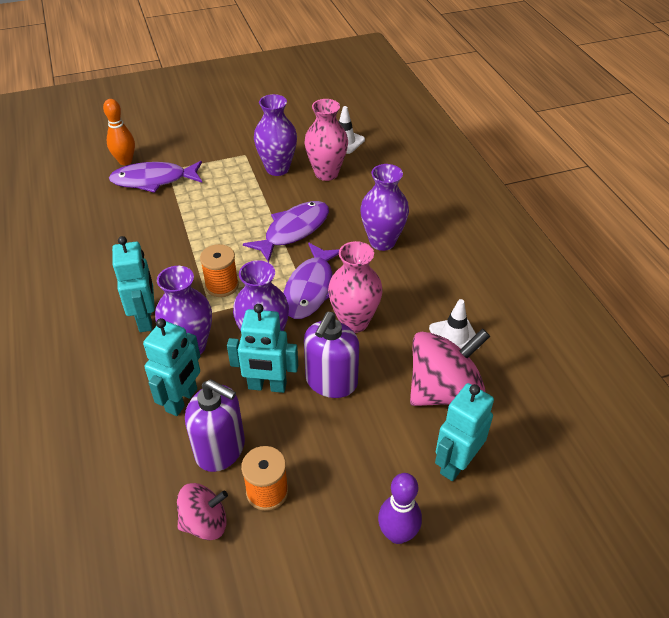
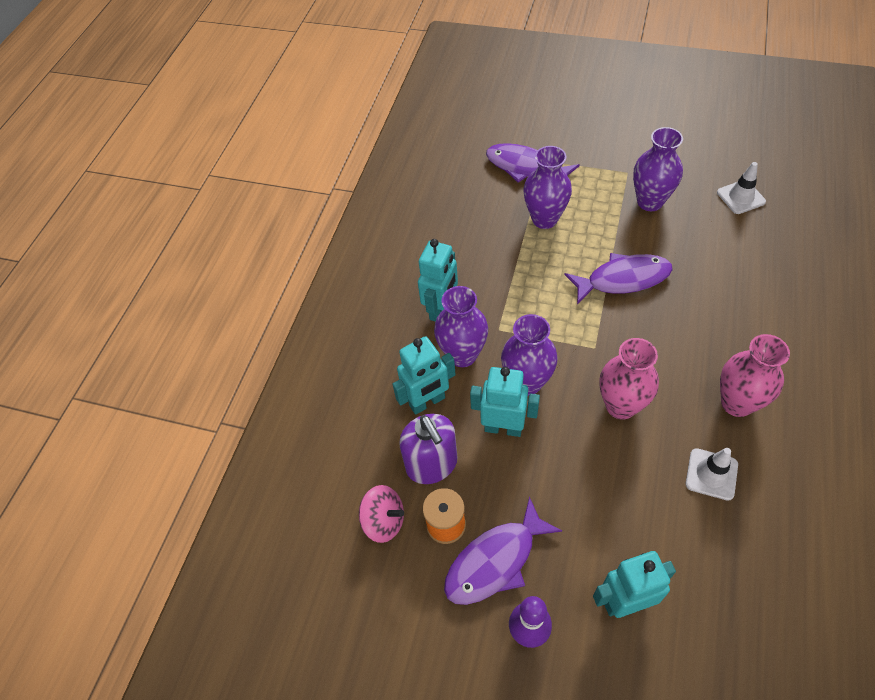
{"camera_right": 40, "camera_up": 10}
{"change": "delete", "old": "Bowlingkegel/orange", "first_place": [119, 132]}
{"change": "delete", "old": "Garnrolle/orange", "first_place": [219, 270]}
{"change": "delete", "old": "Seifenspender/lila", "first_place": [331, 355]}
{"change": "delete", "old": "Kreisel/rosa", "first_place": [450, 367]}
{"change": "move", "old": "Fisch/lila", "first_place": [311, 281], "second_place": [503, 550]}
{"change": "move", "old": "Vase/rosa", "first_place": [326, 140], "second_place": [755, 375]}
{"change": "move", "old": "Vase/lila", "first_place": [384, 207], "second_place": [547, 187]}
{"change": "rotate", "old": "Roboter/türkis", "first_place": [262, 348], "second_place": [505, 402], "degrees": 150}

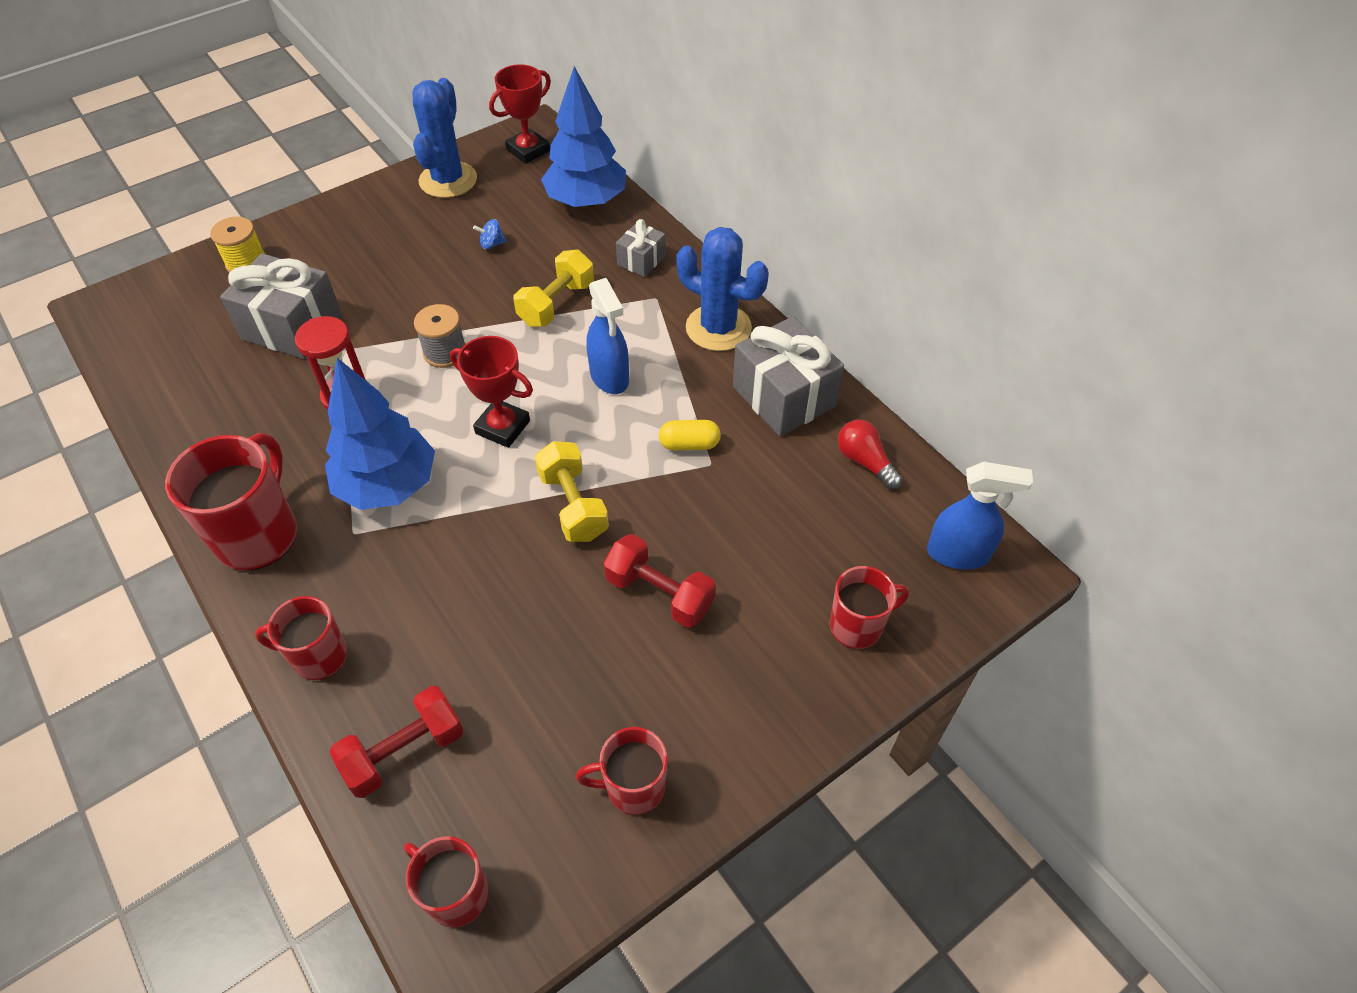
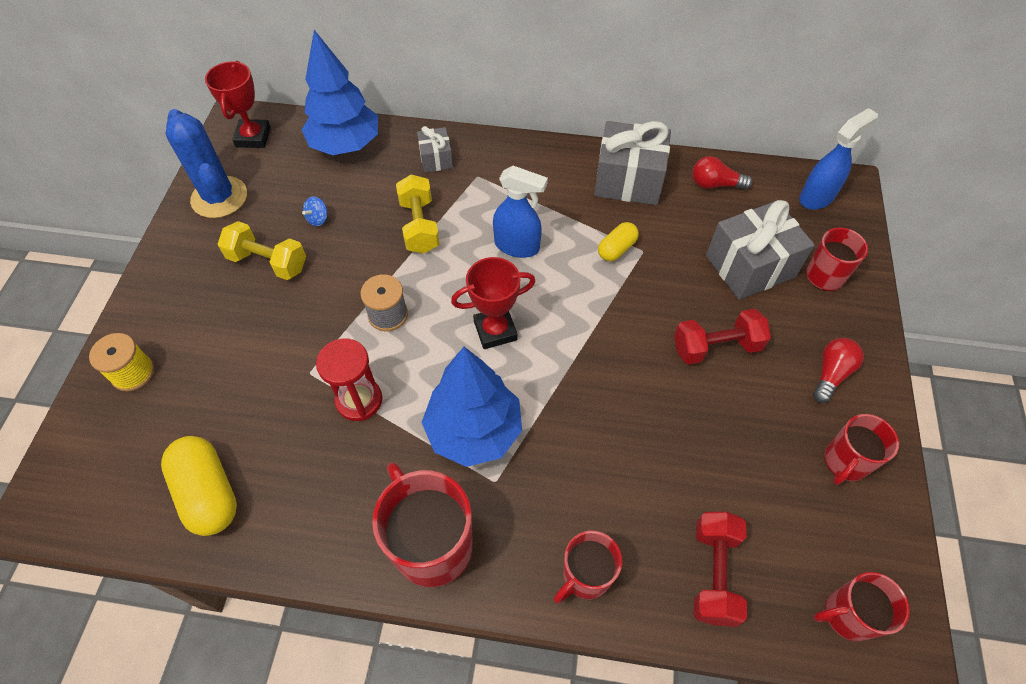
{"camera_right": -45, "camera_up": 5}
{"change": "delete", "old": "Kaktus/blau", "first_place": [723, 289]}
{"change": "insert", "new": "Kapsel/gelb", "second_place": [199, 486]}
{"change": "insert", "new": "Glühbirne/rot", "second_place": [838, 370]}
{"change": "move", "old": "Geschenk/grau", "first_place": [281, 306], "second_place": [760, 250]}
{"change": "move", "old": "Hantel/gelb", "first_place": [572, 491], "second_place": [261, 250]}

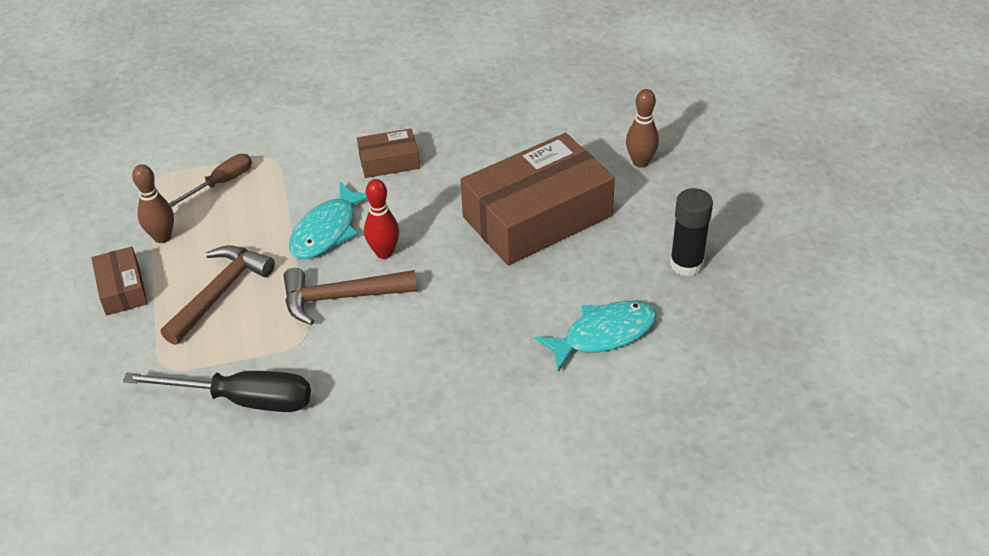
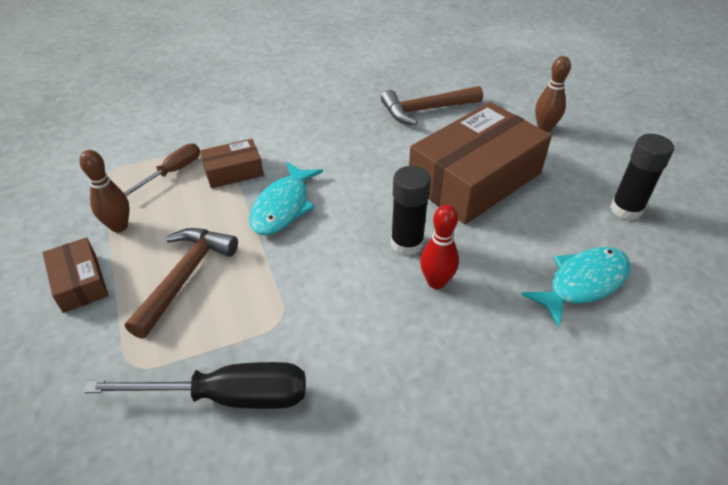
{"camera_right": -10, "camera_up": 0}
{"change": "insert", "new": "Klebestift/schwarz", "second_place": [411, 211]}
{"change": "move", "old": "Hammer/braun", "first_place": [350, 296], "second_place": [432, 105]}
{"change": "move", "old": "Schachtel/braun", "first_place": [388, 153], "second_place": [232, 163]}
{"change": "move", "old": "Bowlingkegel/rot", "first_place": [381, 219], "second_place": [439, 247]}

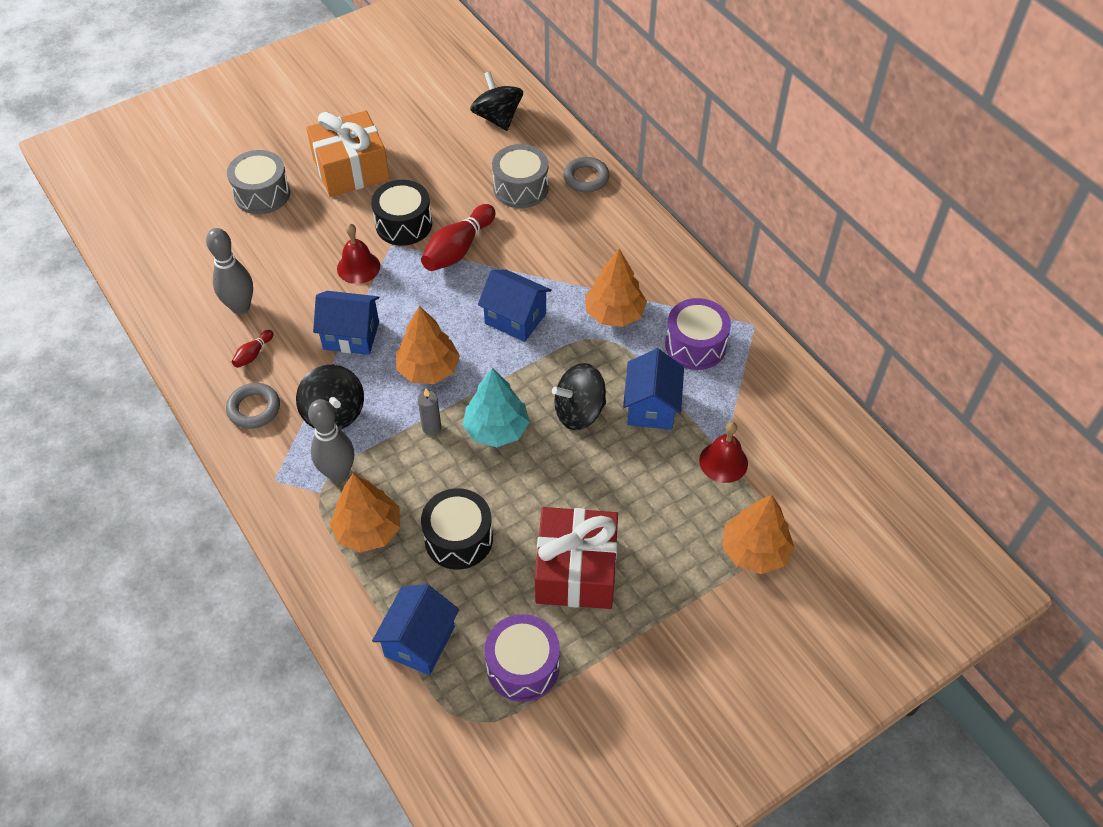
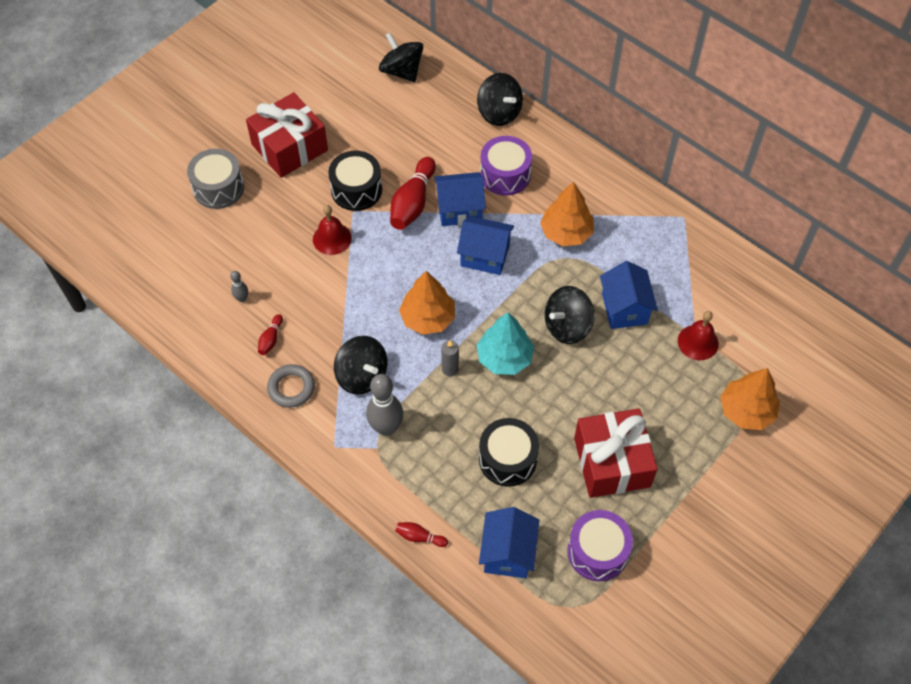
{"camera_right": -15, "camera_up": 5}
{"change": "delete", "old": "Baum/orange", "first_place": [365, 512]}
{"change": "delete", "old": "Trommel/grau", "first_place": [520, 176]}
{"change": "insert", "new": "Bowlingkegel/rot", "second_place": [421, 534]}
{"change": "move", "old": "Haus/blau", "first_place": [346, 323], "second_place": [460, 199]}
{"change": "move", "old": "Trommel/lila", "first_place": [698, 334], "second_place": [506, 166]}
{"change": "replace", "old": "Ring/grau", "new": "Kreisel/schwarz", "first_place": [586, 174], "second_place": [500, 99]}
{"change": "recolor", "old": "Geschenk/orange", "new": "Geschenk/rot", "first_place": [348, 154], "second_place": [287, 135]}
{"change": "resize", "old": "Bowlingkegel/grau", "first_place": [229, 271], "second_place": [239, 286], "factor": 0.49}

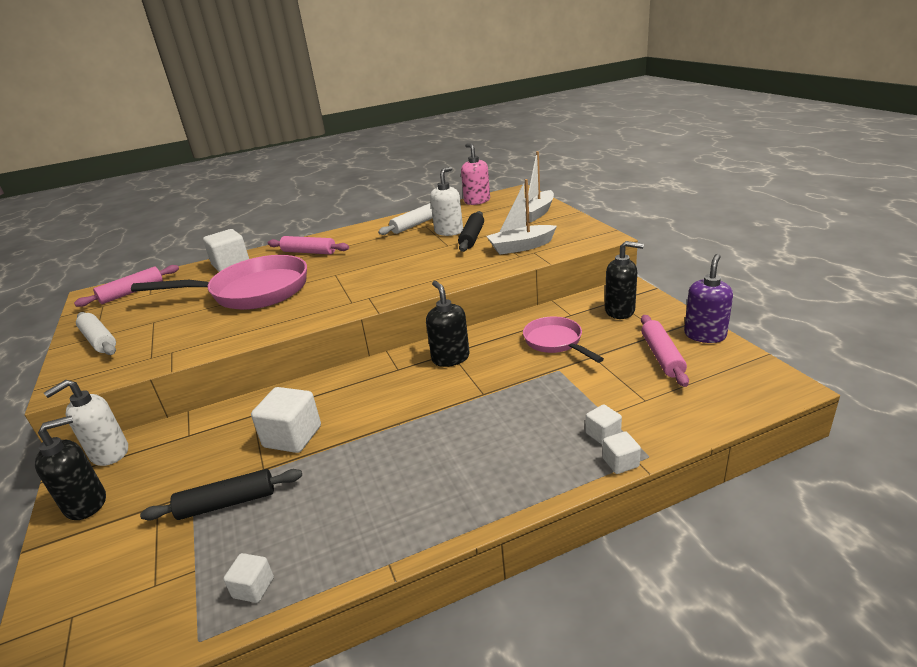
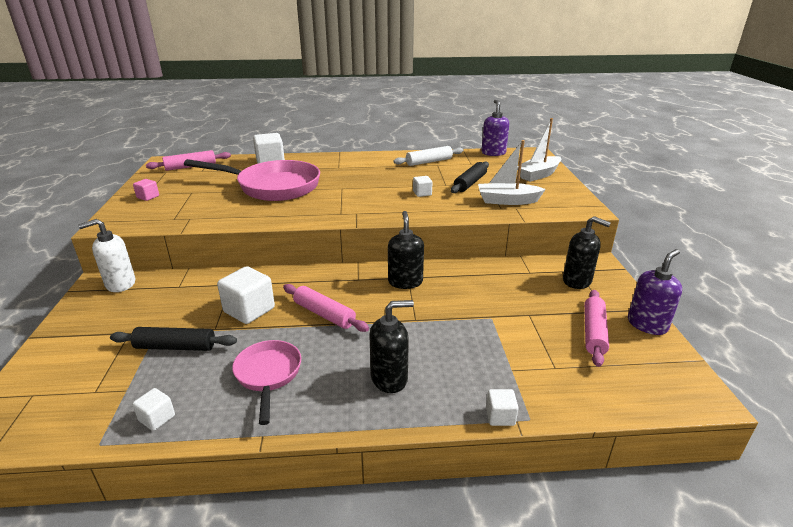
{"camera_right": 15, "camera_up": 0}
{"change": "delete", "old": "Seifenspender/weiß", "first_place": [446, 201]}
{"change": "move", "old": "Seifenspender/schwarz", "first_place": [70, 468], "second_place": [392, 346]}
{"change": "move", "old": "Nudelholz/rosa", "first_place": [308, 245], "second_place": [326, 308]}
{"change": "move", "old": "Pfanne/rosa", "first_place": [563, 339], "second_place": [266, 382]}
{"change": "move", "old": "Kubus/weiß", "first_place": [604, 424], "second_place": [422, 186]}
{"change": "replace", "old": "Nudelholz/weiß", "new": "Kubus/rosa", "first_place": [96, 333], "second_place": [146, 190]}
{"change": "recolor", "old": "Seifenspender/rosa", "new": "Seifenspender/lila", "first_place": [475, 174], "second_place": [495, 128]}

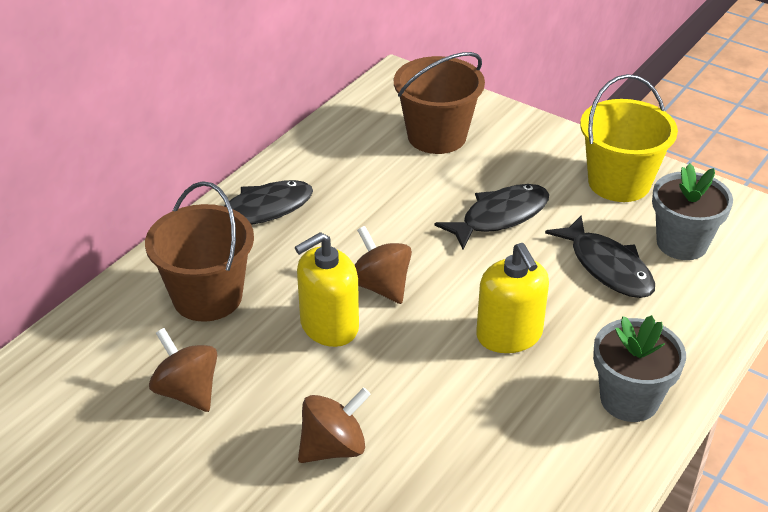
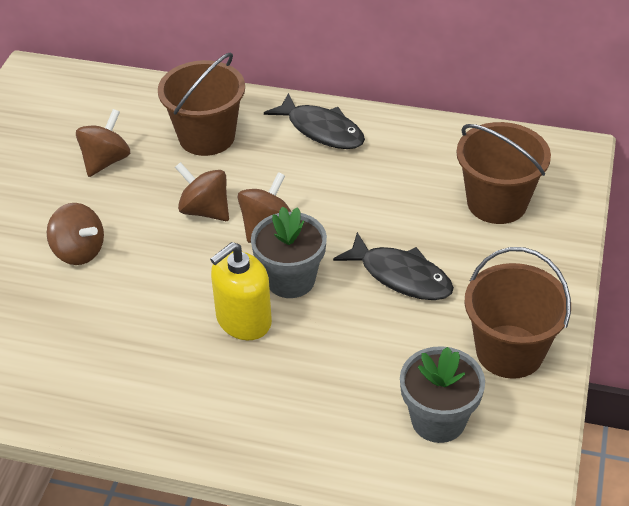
{"camera_right": 70, "camera_up": 5}
{"change": "delete", "old": "Fisch/schwarz", "first_place": [600, 256]}
{"change": "move", "old": "Blumentopf/grau", "first_place": [639, 368], "second_place": [289, 252]}
{"change": "replace", "old": "Seifenspender/gelb", "new": "Kreisel/braun", "first_place": [327, 289], "second_place": [202, 191]}
{"change": "recolor", "old": "Eimer/gelb", "new": "Eimer/braun", "first_place": [629, 138], "second_place": [517, 313]}

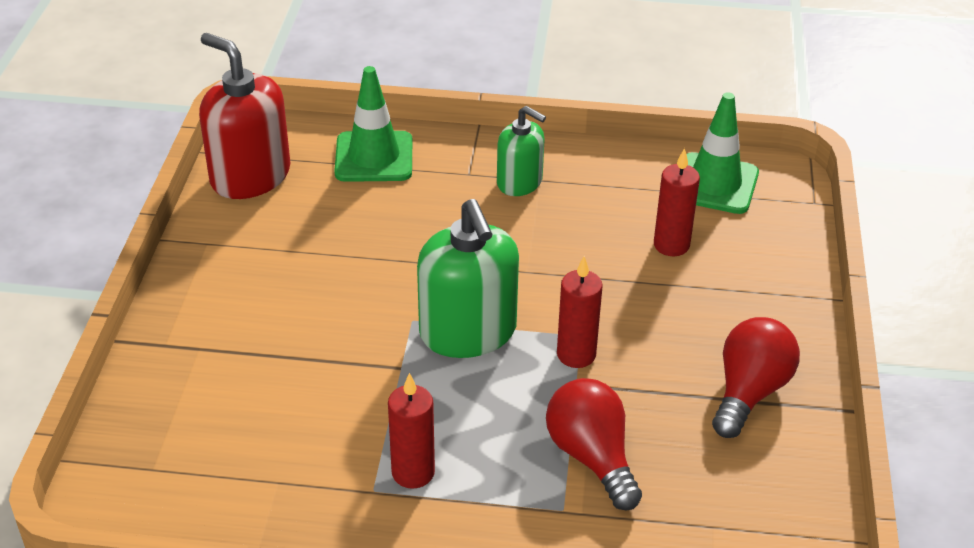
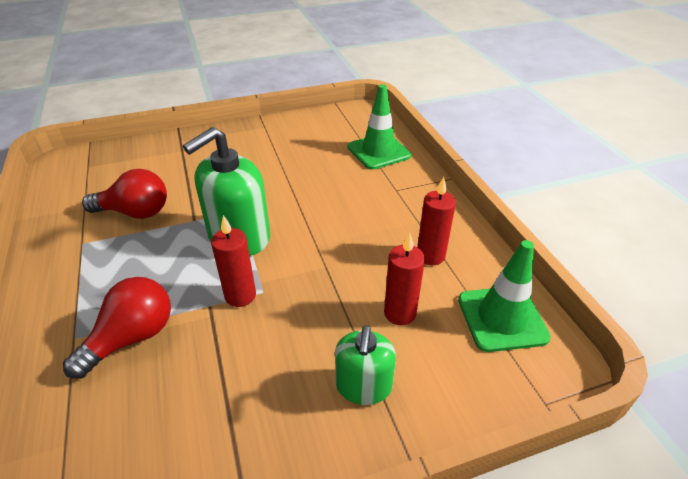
{"camera_right": 65, "camera_up": 0}
{"change": "delete", "old": "Seifenspender/rot", "first_place": [244, 116]}
{"change": "move", "old": "Kerze/rot", "first_place": [411, 431], "second_place": [436, 221]}
{"change": "move", "old": "Seifenspender/grün", "first_place": [521, 151], "second_place": [365, 365]}
{"change": "move", "old": "Glühbirne/rot", "first_place": [756, 377], "second_place": [124, 194]}

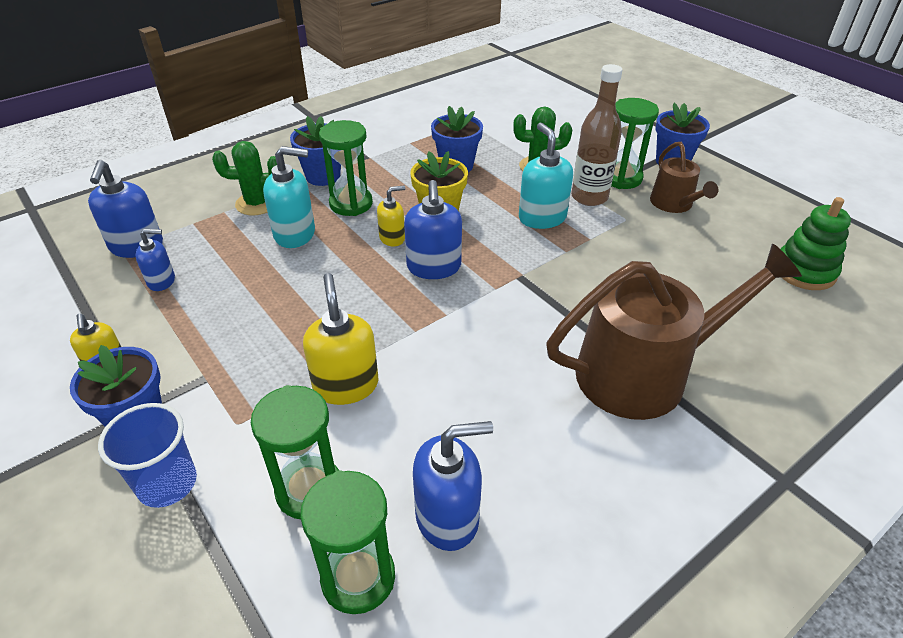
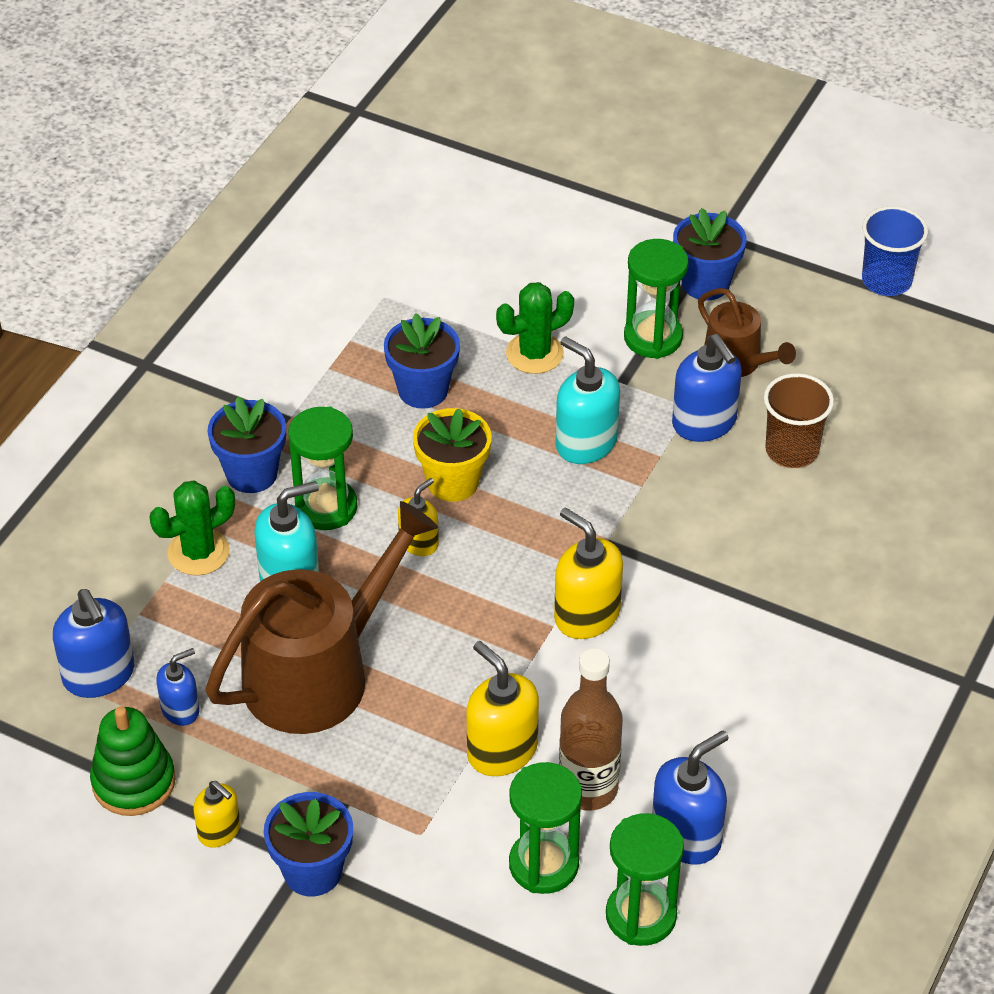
{"camera_right": -25, "camera_up": 5}
{"change": "insert", "new": "Seifenspender/gelb", "second_place": [588, 573]}
{"change": "insert", "new": "Becher/braun", "second_place": [799, 420]}
{"change": "move", "old": "Becher/blau", "first_place": [147, 455], "second_place": [895, 251]}
{"change": "move", "old": "Seifenspender/blau", "first_place": [433, 229], "second_place": [707, 388]}
{"change": "move", "old": "Gießkanne/braun", "first_place": [674, 332], "second_place": [322, 617]}
{"change": "move", "old": "Flasche/braun", "first_place": [596, 135], "second_place": [591, 729]}
{"change": "move", "old": "Stapelspielzeug/grün", "first_place": [816, 243], "second_place": [132, 761]}

